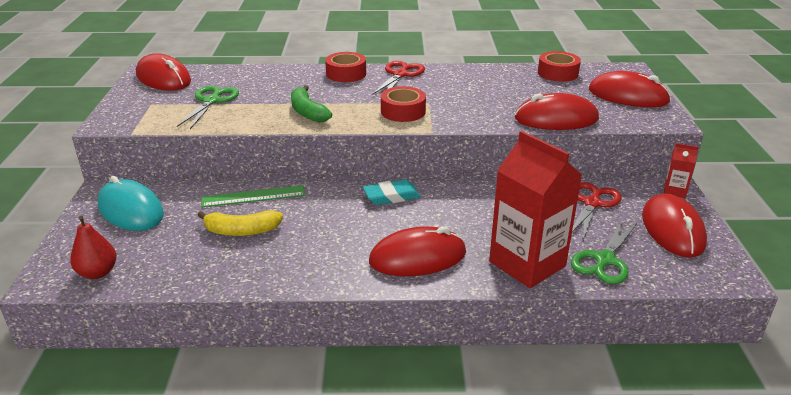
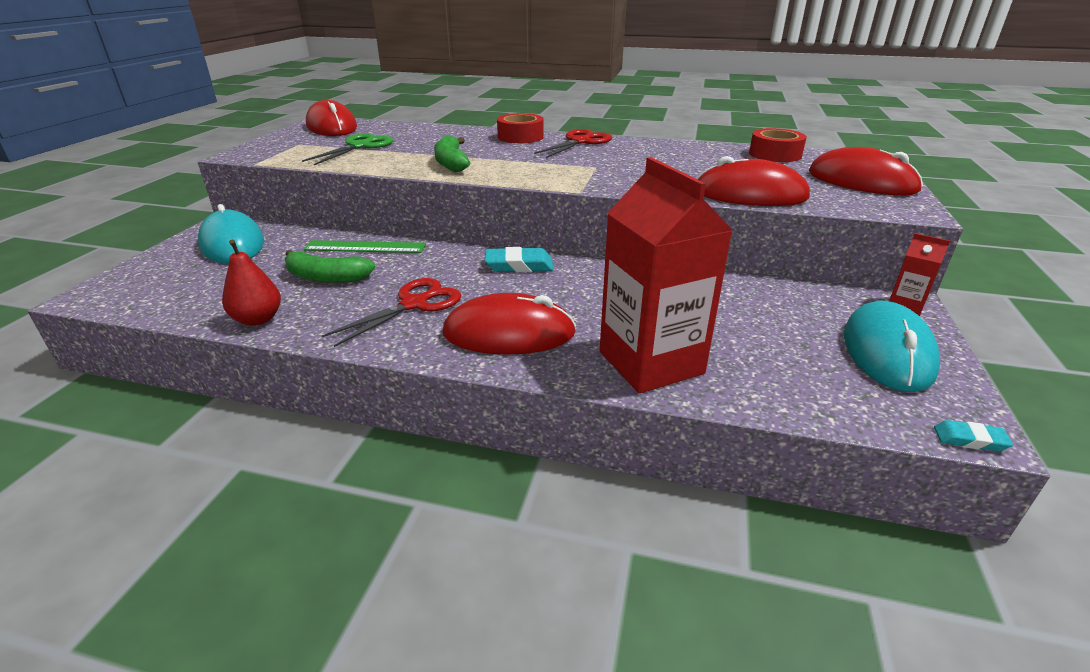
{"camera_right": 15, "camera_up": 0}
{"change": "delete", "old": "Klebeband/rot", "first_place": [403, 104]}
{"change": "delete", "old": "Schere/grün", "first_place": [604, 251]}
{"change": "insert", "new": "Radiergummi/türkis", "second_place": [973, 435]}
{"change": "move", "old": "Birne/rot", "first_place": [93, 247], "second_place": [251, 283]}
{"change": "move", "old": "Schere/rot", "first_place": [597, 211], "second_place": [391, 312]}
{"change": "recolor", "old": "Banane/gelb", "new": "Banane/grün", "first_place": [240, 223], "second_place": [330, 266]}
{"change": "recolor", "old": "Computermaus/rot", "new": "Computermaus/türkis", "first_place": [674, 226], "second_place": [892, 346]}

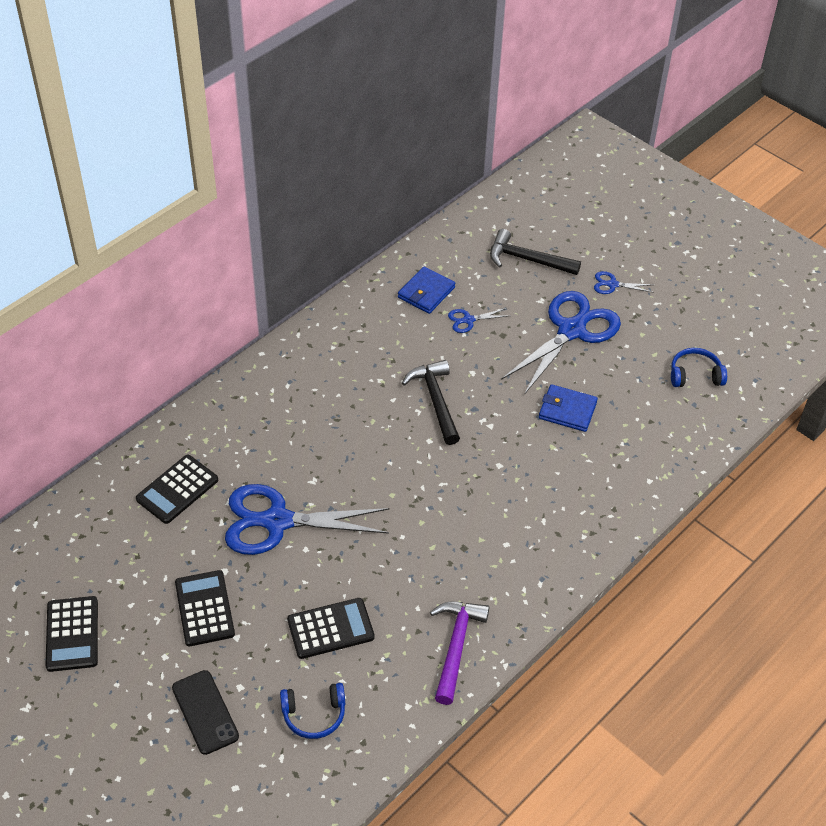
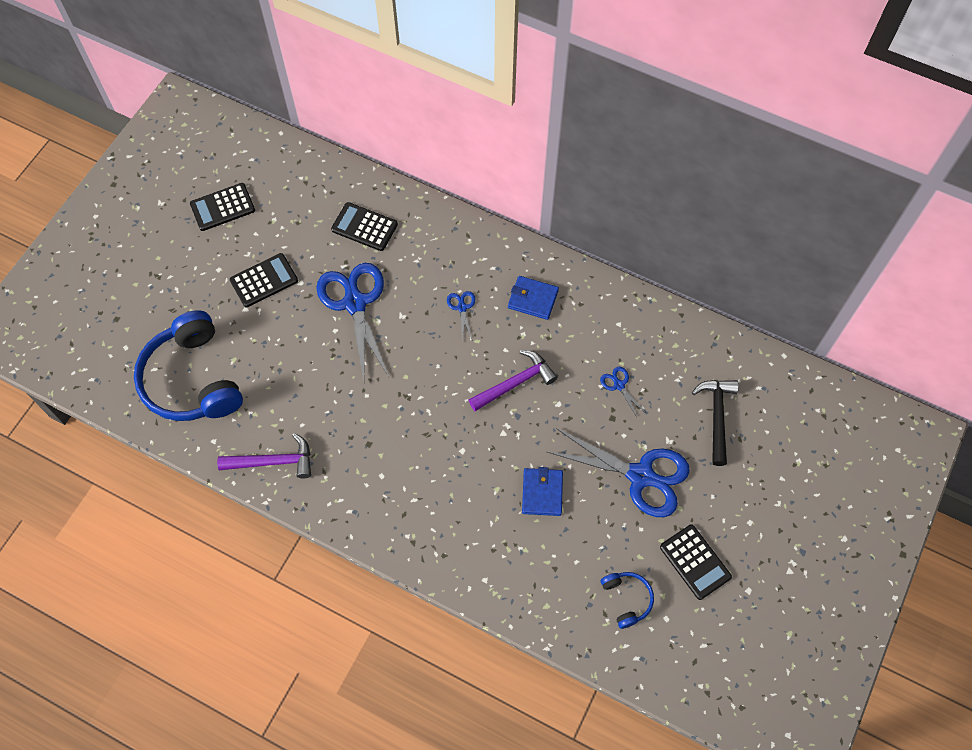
{"camera_right": 75, "camera_up": 15}
{"change": "delete", "old": "Handy/schwarz", "first_place": [205, 712]}
{"change": "move", "old": "Taschenrechner/schwarz", "first_place": [331, 628], "second_place": [696, 562]}
{"change": "move", "old": "Geldbörse/blau", "first_place": [426, 290], "second_place": [533, 298]}
{"change": "move", "old": "Schere/blau", "first_place": [624, 282], "second_place": [461, 316]}
{"change": "recolor", "old": "Hammer/schwarz", "new": "Hammer/lila", "first_place": [431, 402], "second_place": [513, 380]}
{"change": "resize", "old": "Kopfhörer/blau", "first_place": [312, 711], "second_place": [188, 365], "factor": 2.2}

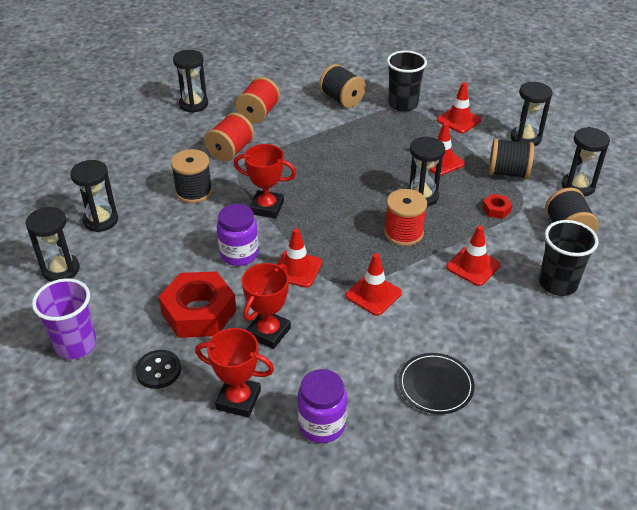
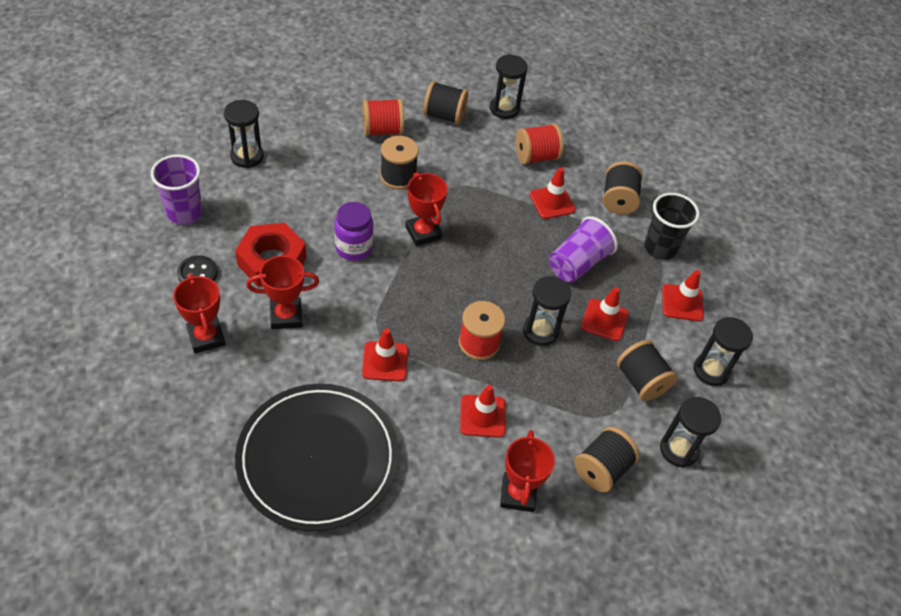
{"camera_right": 45, "camera_up": 10}
{"change": "delete", "old": "Sanduhr/schwarz", "first_place": [94, 196]}
{"change": "delete", "old": "Einmachglas/lila", "first_place": [322, 406]}
{"change": "delete", "old": "Sechskantmutter/rot", "first_place": [497, 206]}
{"change": "insert", "new": "Garnrolle/schwarz", "second_place": [445, 102]}
{"change": "insert", "new": "Becher/lila", "second_place": [583, 249]}
{"change": "move", "old": "Garnrolle/rot", "first_place": [229, 137], "second_place": [383, 117]}
{"change": "move", "old": "Leitkegel/rot", "first_place": [299, 258], "second_place": [553, 193]}
{"change": "replace", "old": "Becher/schwarz", "new": "Pokal/rot", "first_place": [569, 258], "second_place": [527, 471]}
{"change": "resize", "old": "Teller/schwarz", "first_place": [437, 383], "second_place": [317, 457], "factor": 2.19}

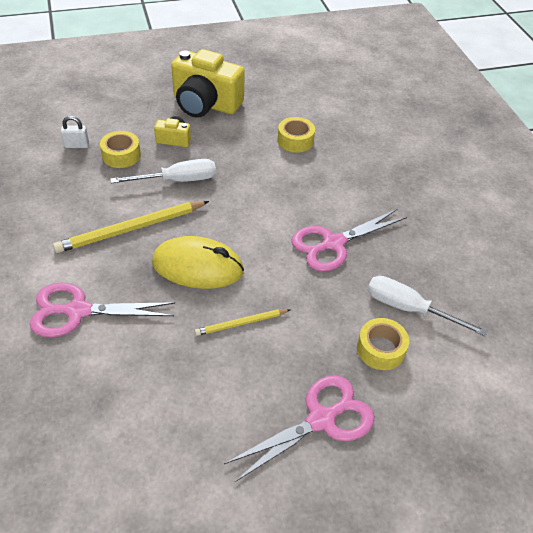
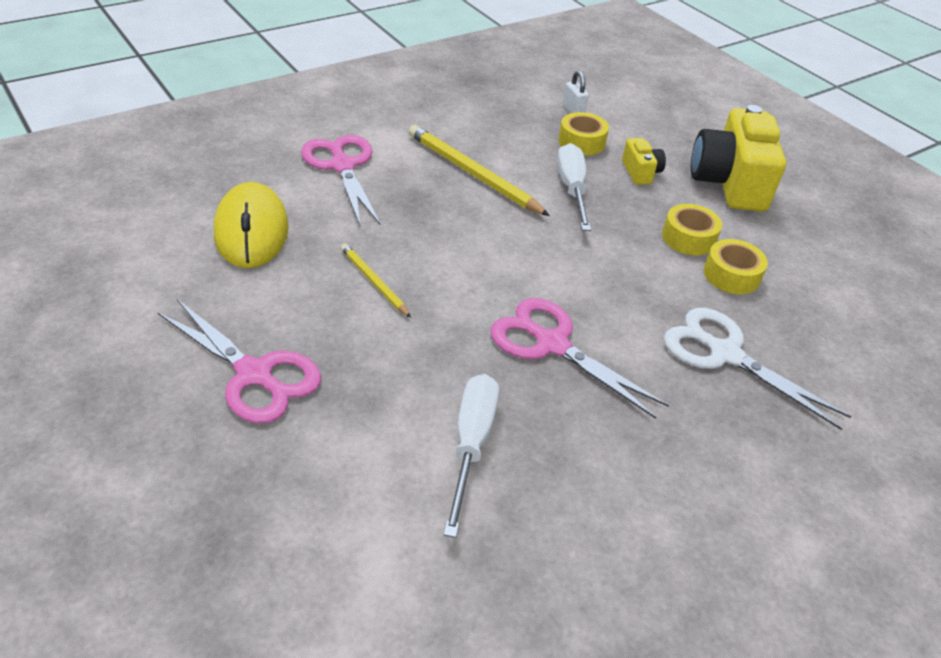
{"camera_right": 70, "camera_up": -5}
{"change": "insert", "new": "Schere/weiß", "second_place": [758, 369]}
{"change": "move", "old": "Computermaus/gelb", "first_place": [198, 262], "second_place": [251, 225]}
{"change": "move", "old": "Klebeband/gelb", "first_place": [383, 344], "second_place": [692, 230]}
{"change": "rotate", "old": "Schraubenzieher/weiß", "first_place": [163, 171], "second_place": [574, 187], "degrees": -150}

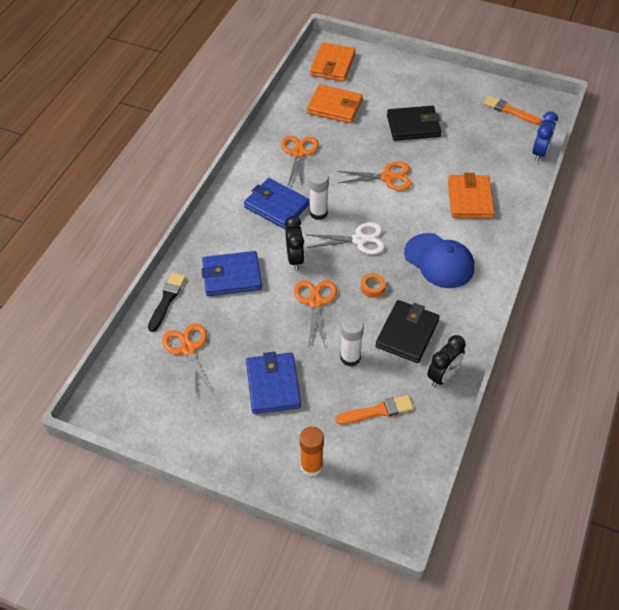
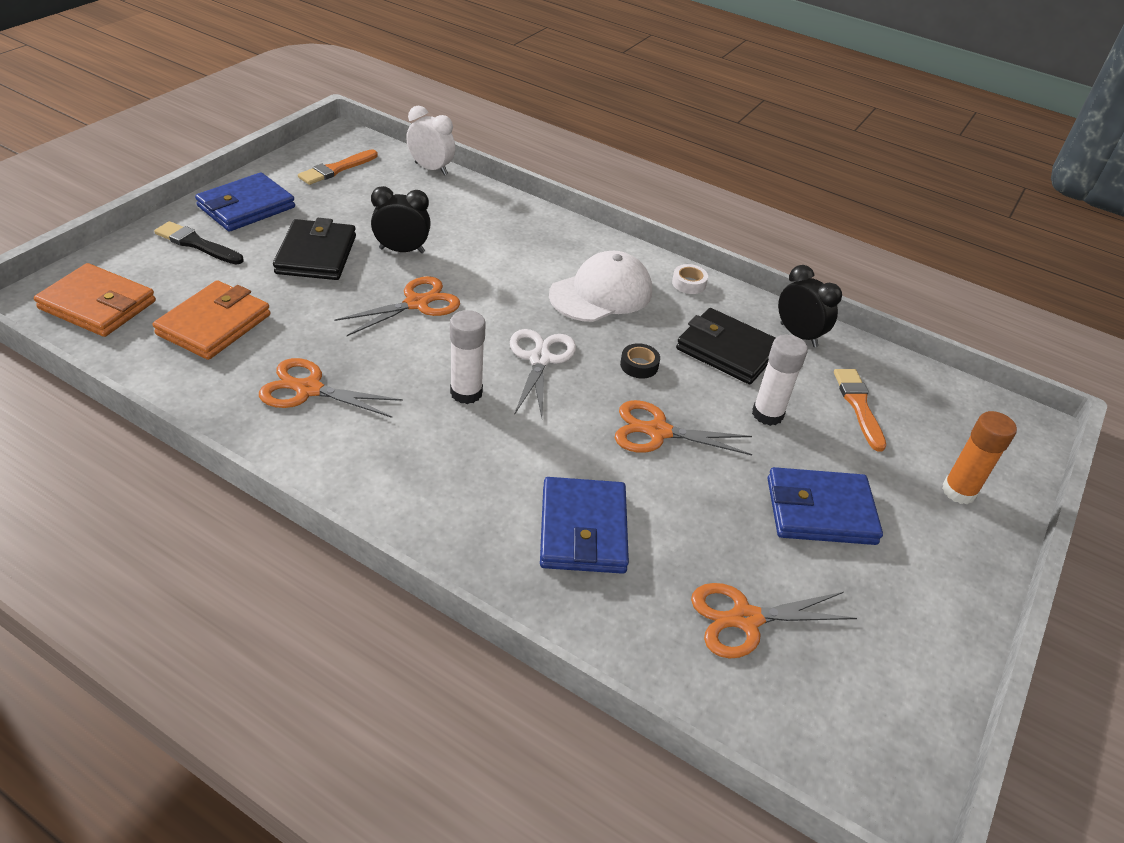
{"camera_right": -85, "camera_up": -10}
{"change": "delete", "old": "Geldbörse/orange", "first_place": [471, 196]}
{"change": "insert", "new": "Klebeband/weiß", "second_place": [690, 279]}
{"change": "move", "old": "Pinsel/schwarz", "first_place": [167, 302], "second_place": [199, 242]}
{"change": "move", "old": "Geldbörse/blau", "first_place": [276, 203], "second_place": [245, 202]}
{"change": "move", "old": "Wecker/schwarz", "first_place": [294, 243], "second_place": [401, 219]}
{"change": "recolor", "old": "Klebeband/orange", "new": "Klebeband/schwarz", "first_place": [373, 285], "second_place": [640, 360]}
{"change": "recolor", "old": "Kappe/blau", "new": "Kappe/weiß", "first_place": [439, 260], "second_place": [600, 286]}
{"change": "recolor", "old": "Wecker/blau", "new": "Wecker/weiß", "first_place": [545, 136], "second_place": [430, 140]}
{"change": "rotate", "old": "Schere/orange", "first_place": [374, 176], "second_place": [397, 306], "degrees": 45}

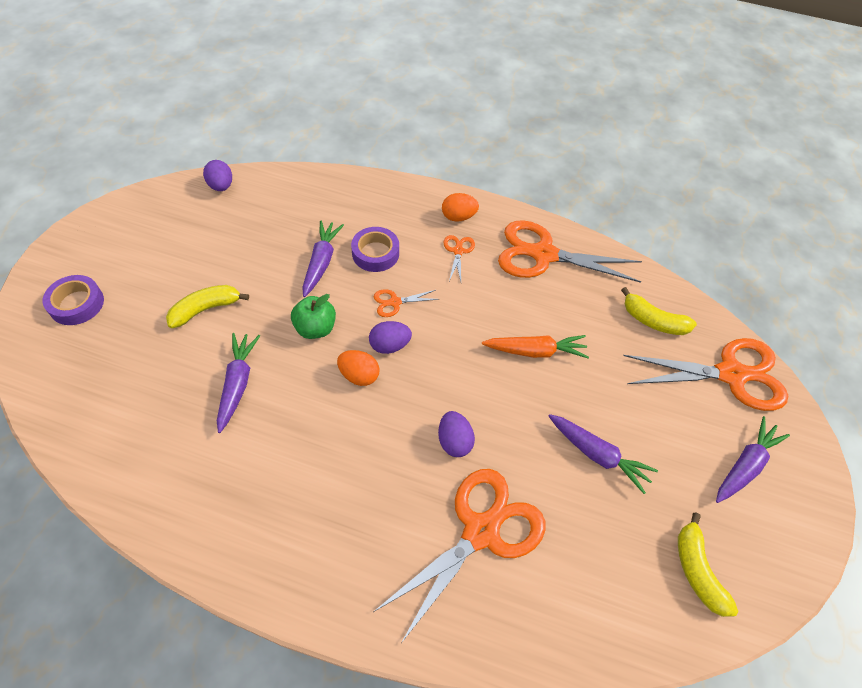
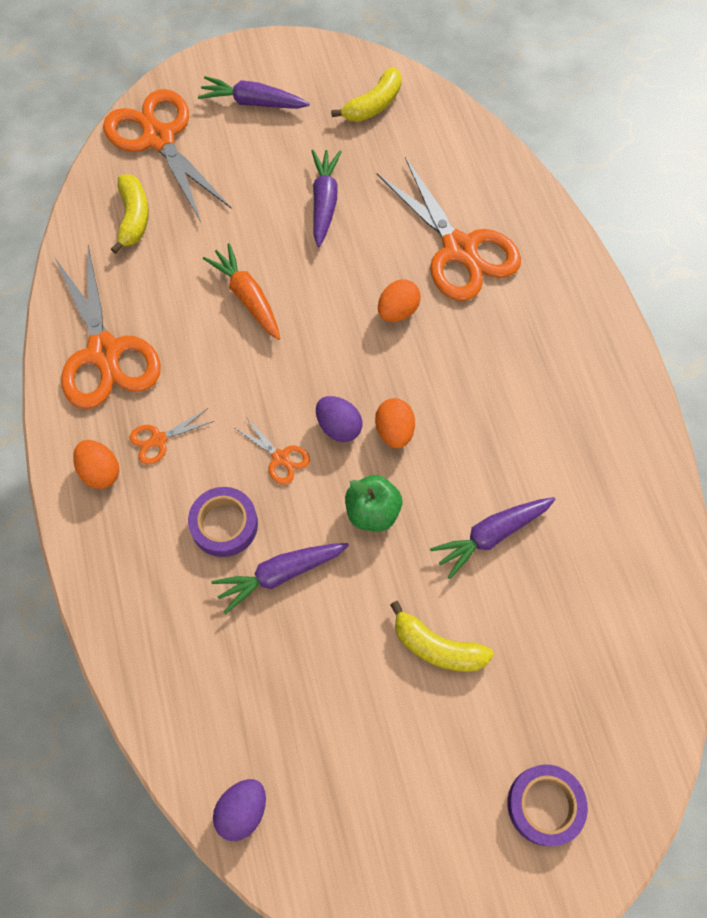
{"camera_right": -120, "camera_up": 10}
{"change": "recolor", "old": "Ei/lila", "new": "Ei/orange", "first_place": [456, 434], "second_place": [399, 300]}
{"change": "rotate", "old": "Schere/orange", "first_place": [459, 556], "second_place": [449, 229], "degrees": -135}

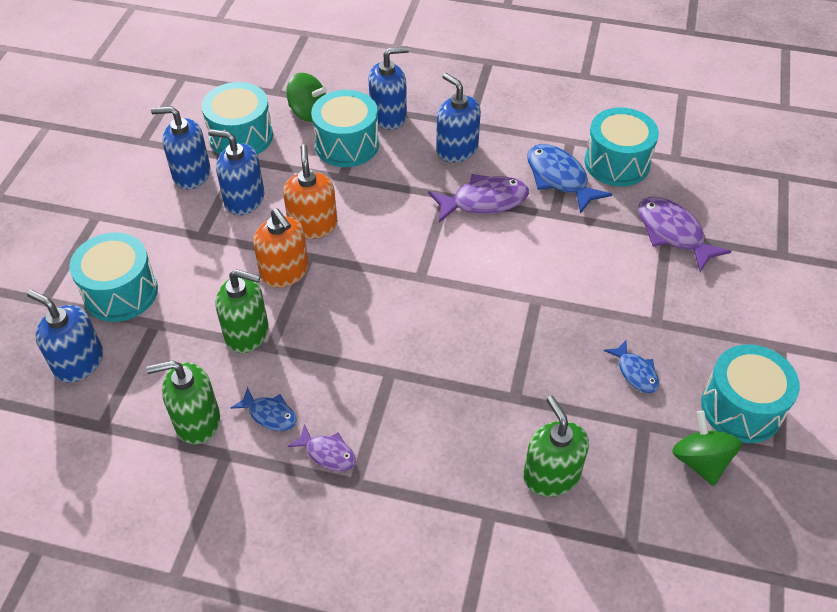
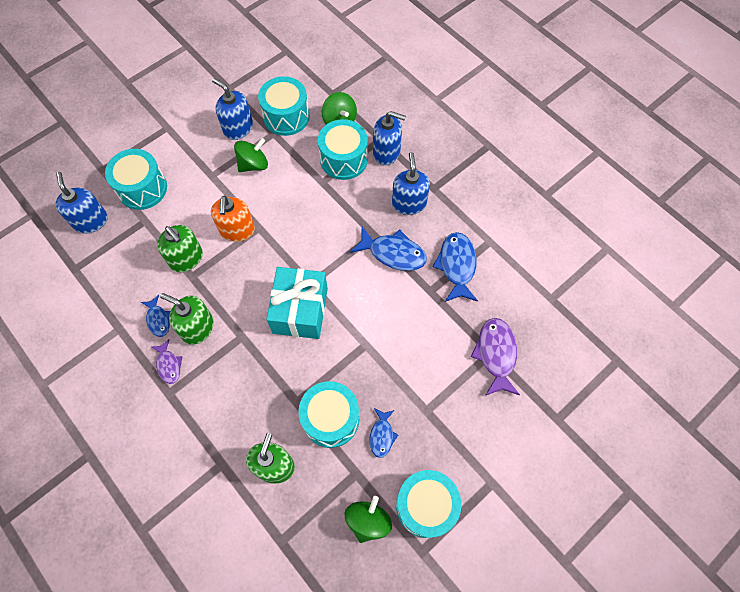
{"camera_right": 35, "camera_up": 15}
{"change": "delete", "old": "Seifenspender/orange", "first_place": [310, 191]}
{"change": "insert", "new": "Geschenk/türkis", "second_place": [297, 303]}
{"change": "move", "old": "Seifenspender/grün", "first_place": [183, 402], "second_place": [187, 319]}
{"change": "move", "old": "Trommel/türkis", "first_place": [622, 147], "second_place": [328, 414]}
{"change": "replace", "old": "Seifenspender/blau", "new": "Kreisel/grün", "first_place": [236, 172], "second_place": [251, 155]}
{"change": "recolor", "old": "Fisch/lila", "new": "Fisch/blau", "first_place": [478, 198], "second_place": [388, 249]}

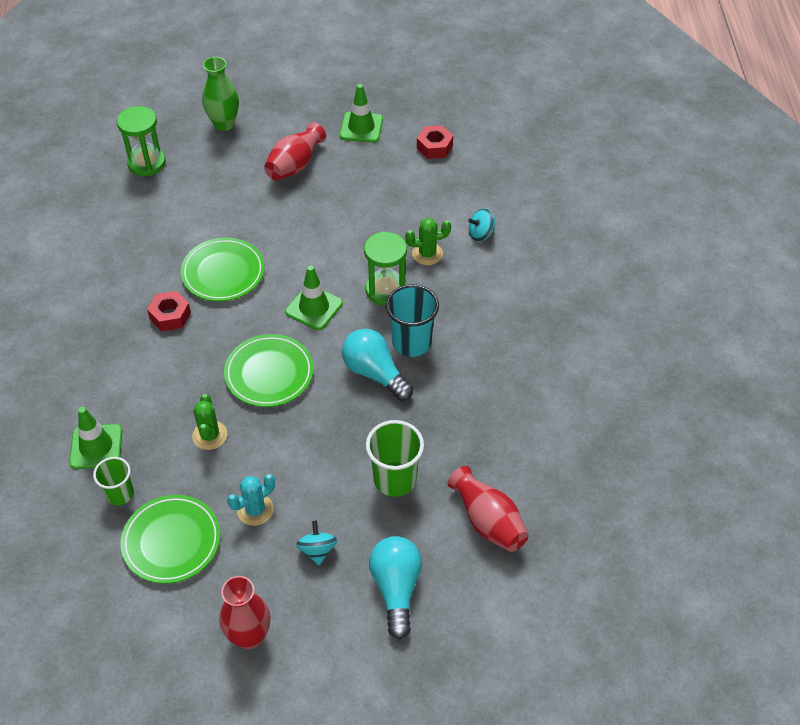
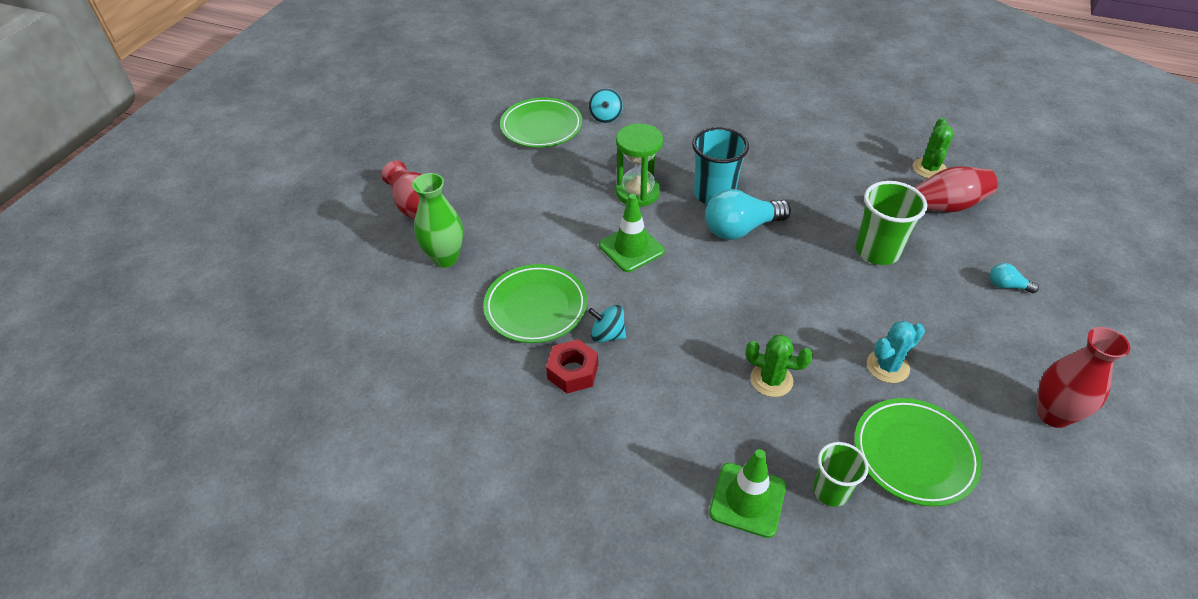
{"camera_right": -65, "camera_up": -5}
{"change": "delete", "old": "Sanduhr/grün", "first_place": [141, 141]}
{"change": "delete", "old": "Leitkegel/grün", "first_place": [361, 113]}
{"change": "delete", "old": "Sechskantmutter/rot", "first_place": [435, 142]}
{"change": "move", "old": "Vase/grün", "first_place": [220, 94], "second_place": [437, 220]}
{"change": "move", "old": "Teller/grün", "first_place": [269, 370], "second_place": [541, 122]}
{"change": "move", "old": "Kreisel/türkis", "first_place": [316, 543], "second_place": [607, 324]}
{"change": "move", "old": "Kaktus/grün", "first_place": [428, 241], "second_place": [933, 148]}
{"change": "rotate", "old": "Kaktus/türkis", "first_place": [251, 500], "second_place": [896, 352], "degrees": 75}
{"change": "resize", "old": "Glühbirne/türkis", "first_place": [395, 587], "second_place": [1014, 278], "factor": 0.48}

